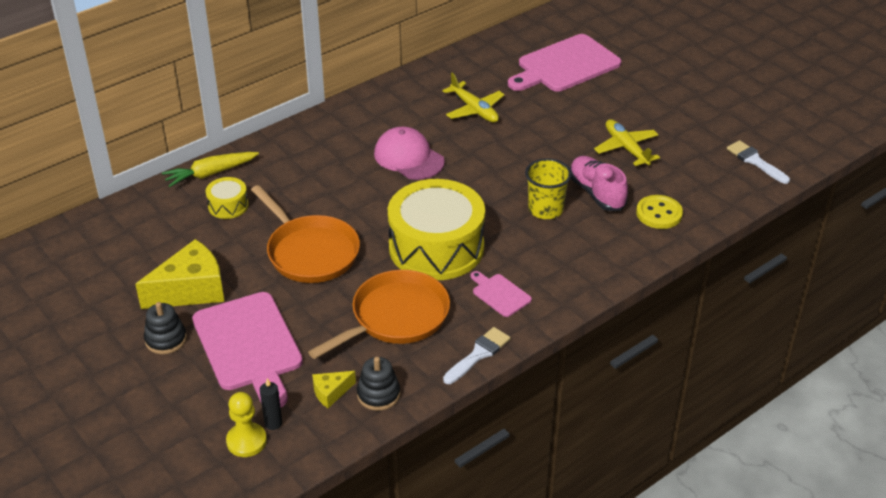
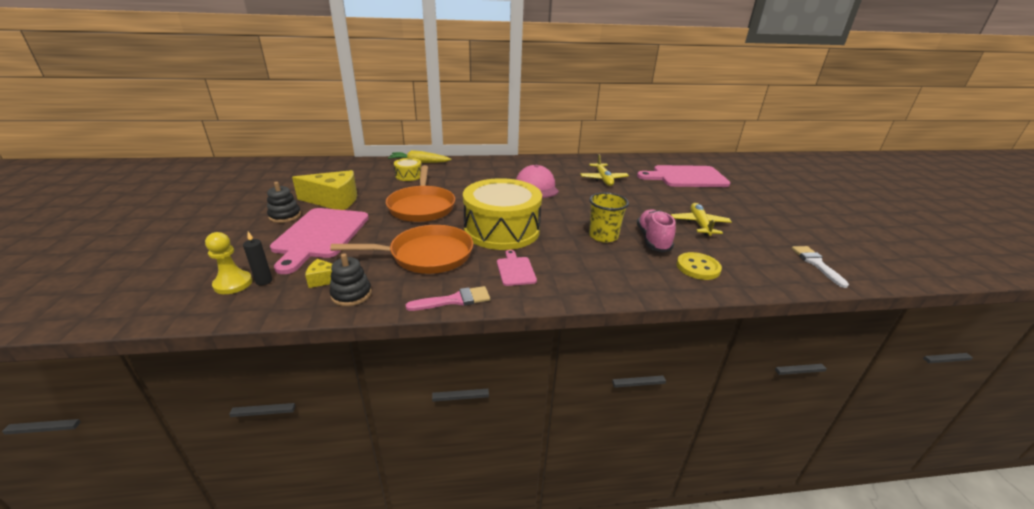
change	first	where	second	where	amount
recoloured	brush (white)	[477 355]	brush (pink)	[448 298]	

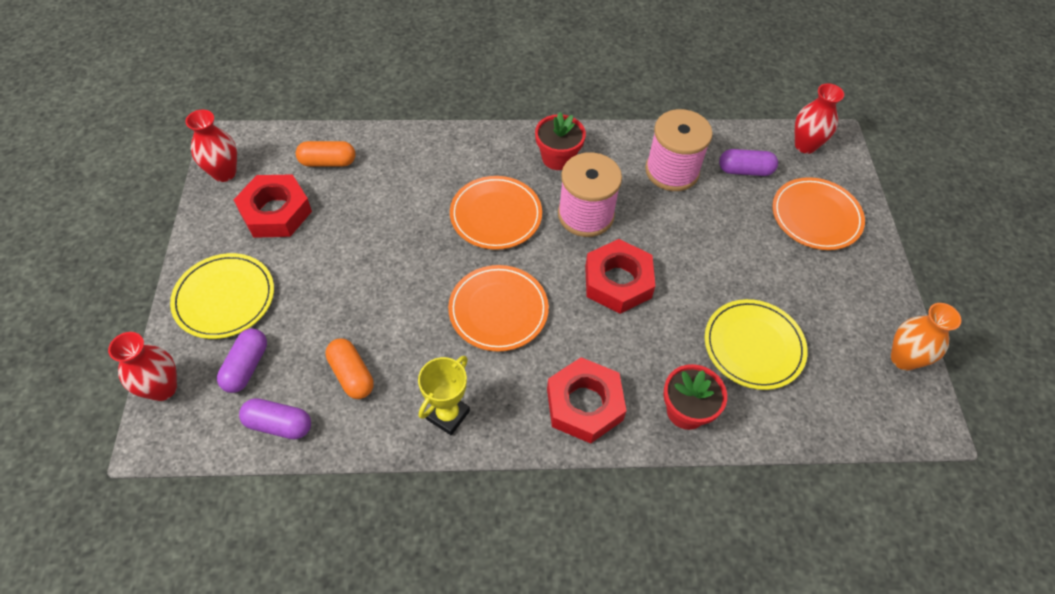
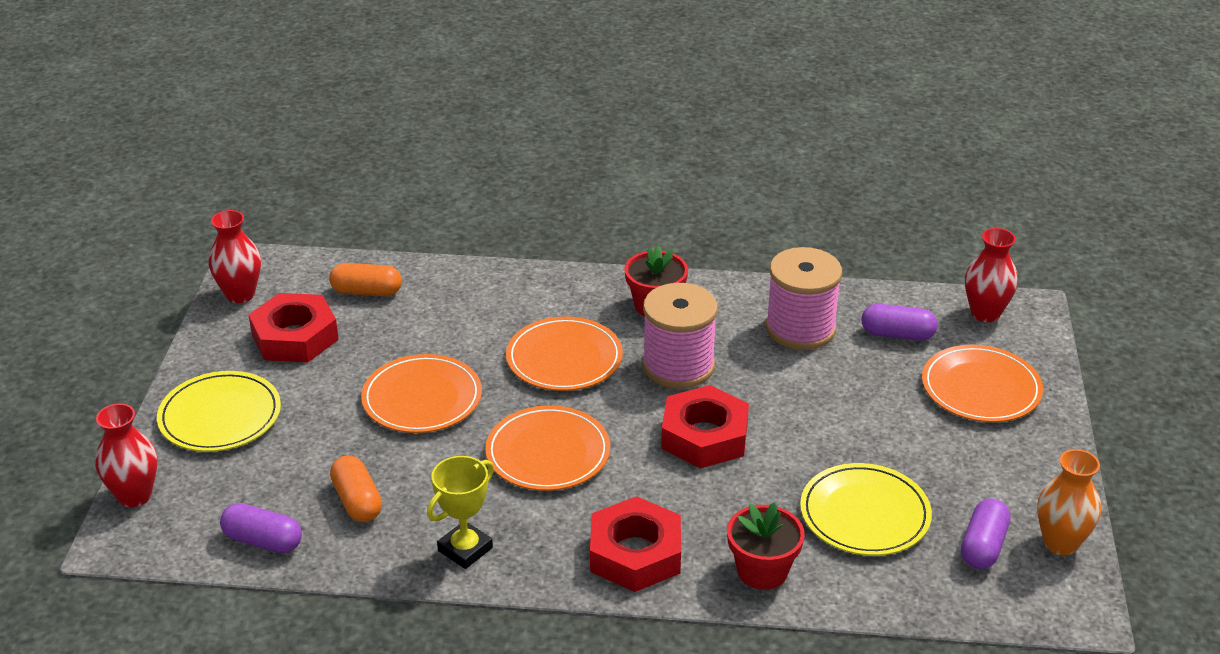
change	first	where	second	where	amount
added			plate (orange)	[421 393]	
moved	capsule (purple)	[242 361]		[985 533]	

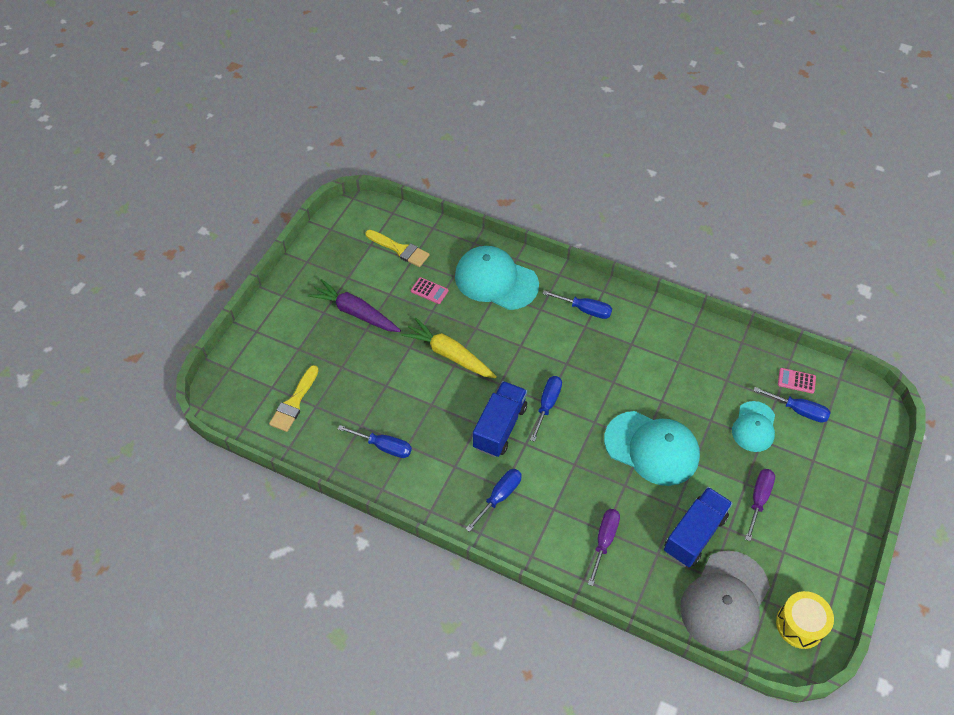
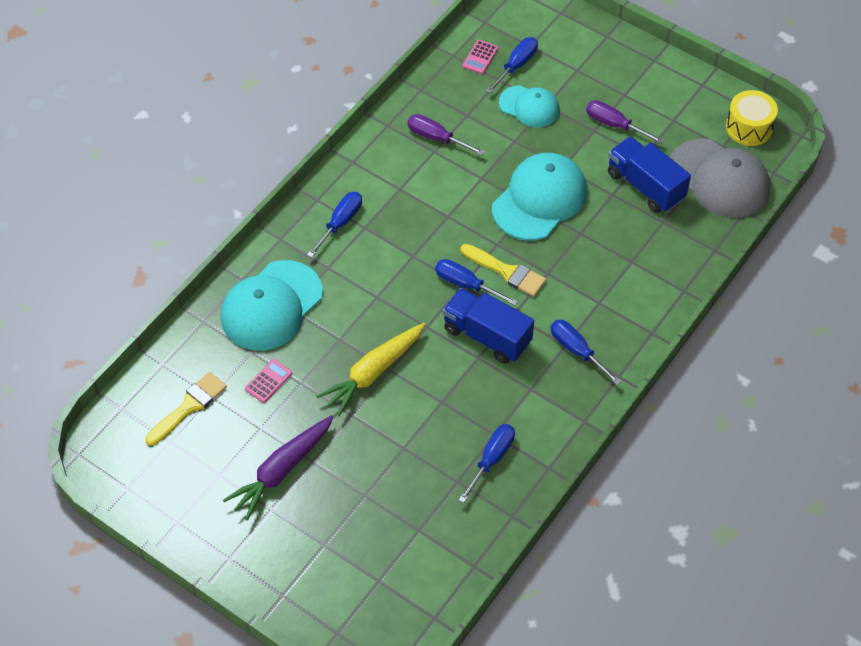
change	first	where	second	where	amount
moved	screwdriver (purple)	[604 547]		[446 134]	
moved	brush (yellow)	[294 398]		[503 270]	

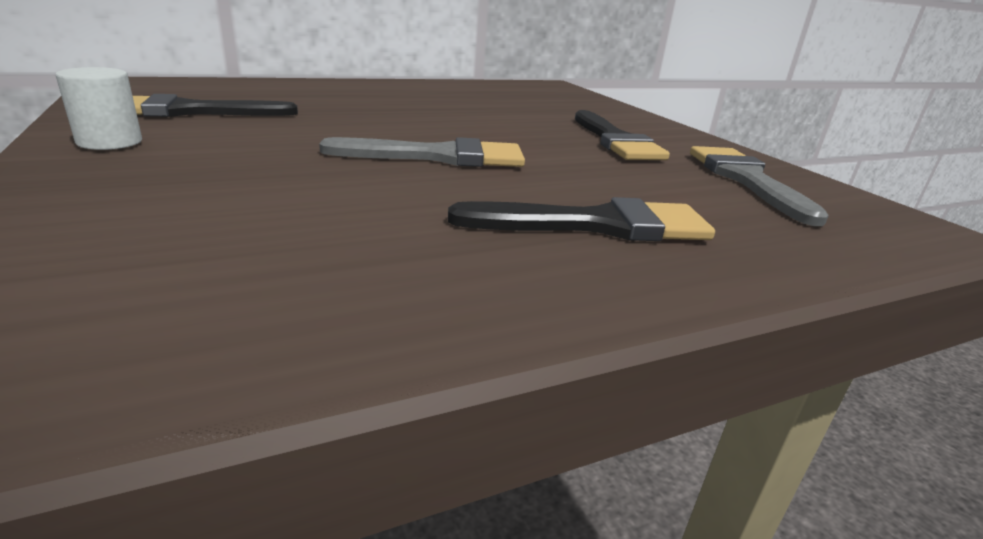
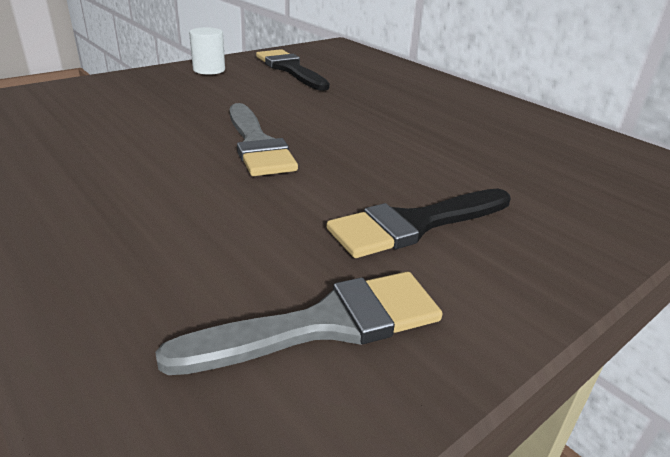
change	first	where	second	where	amount
removed	brush (black)	[581 219]			

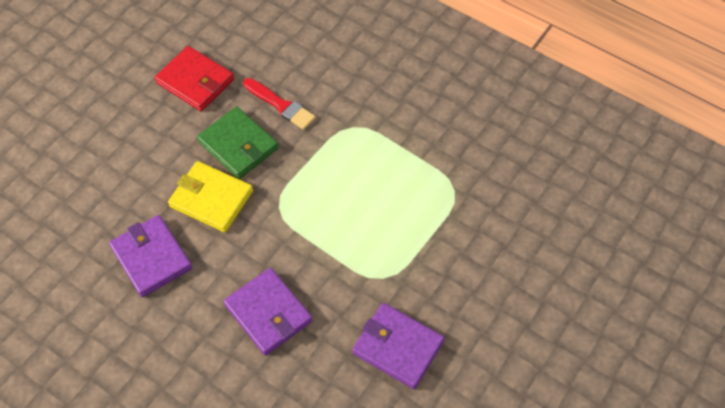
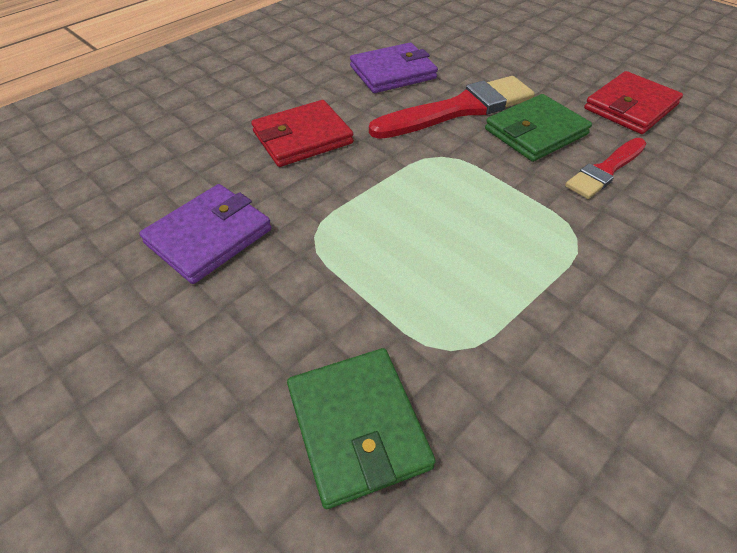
change	first	where	second	where	amount
recoloured	wallet (purple)	[268 312]	wallet (red)	[302 133]	
added			wallet (green)	[361 428]	
replaced	wallet (yellow)	[210 197]	brush (red)	[452 107]	

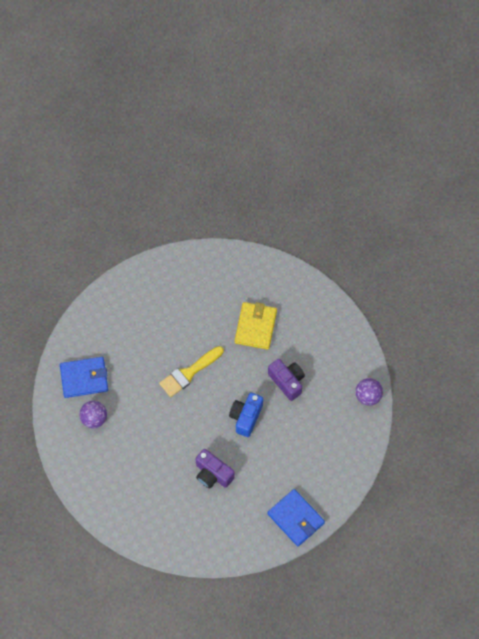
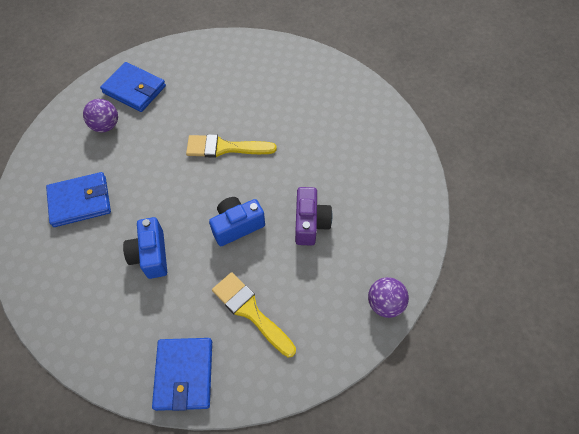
change	first	where	second	where	amount
added			wallet (blue)	[78 199]	
recoloured	camera (purple)	[215 468]	camera (blue)	[145 248]	
added			brush (yellow)	[254 314]	
removed	wallet (yellow)	[256 326]			

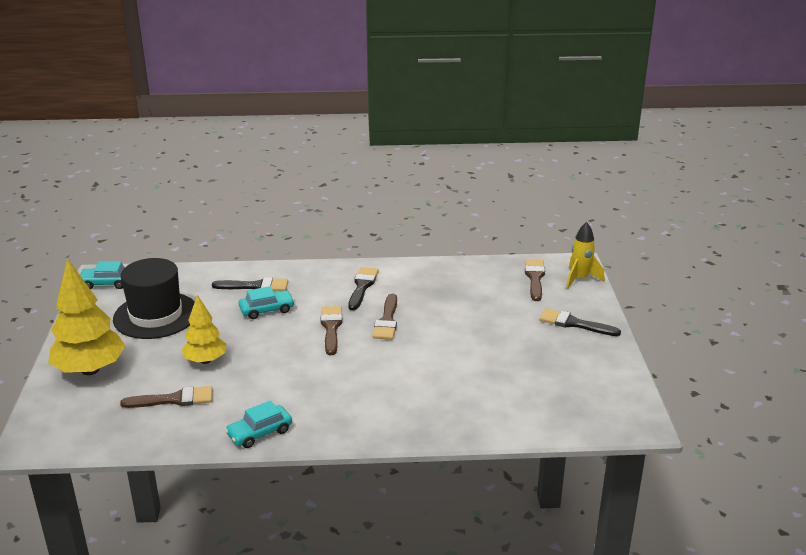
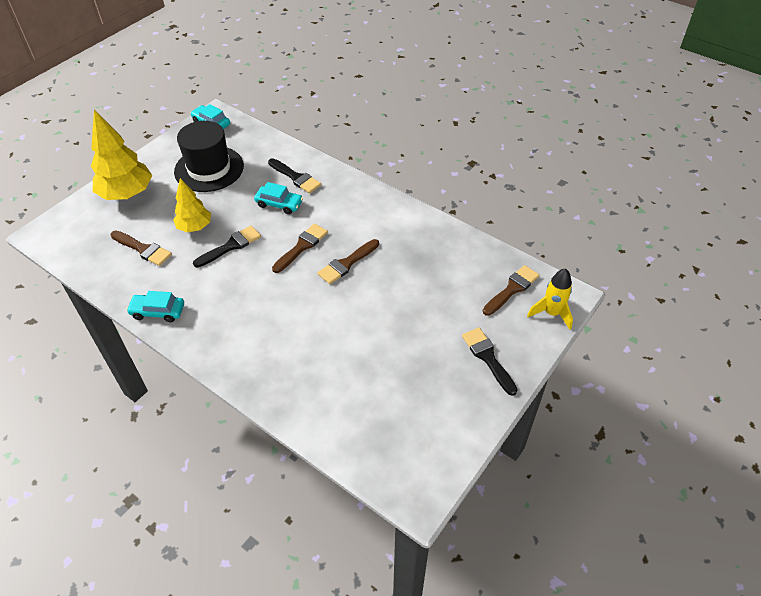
change	first	where	second	where	amount
moved	brush (black)	[363 288]		[227 246]	

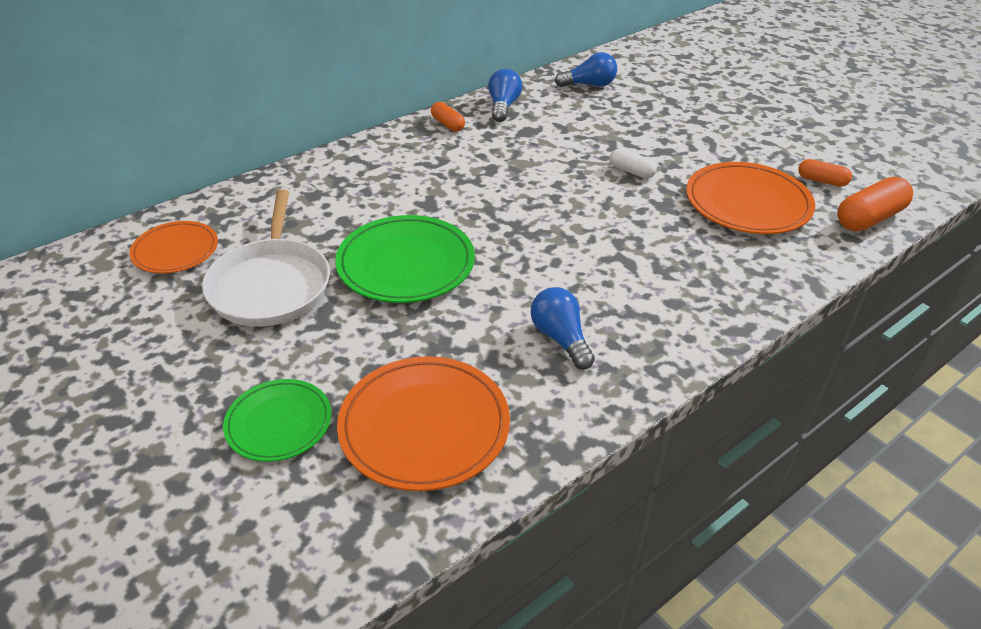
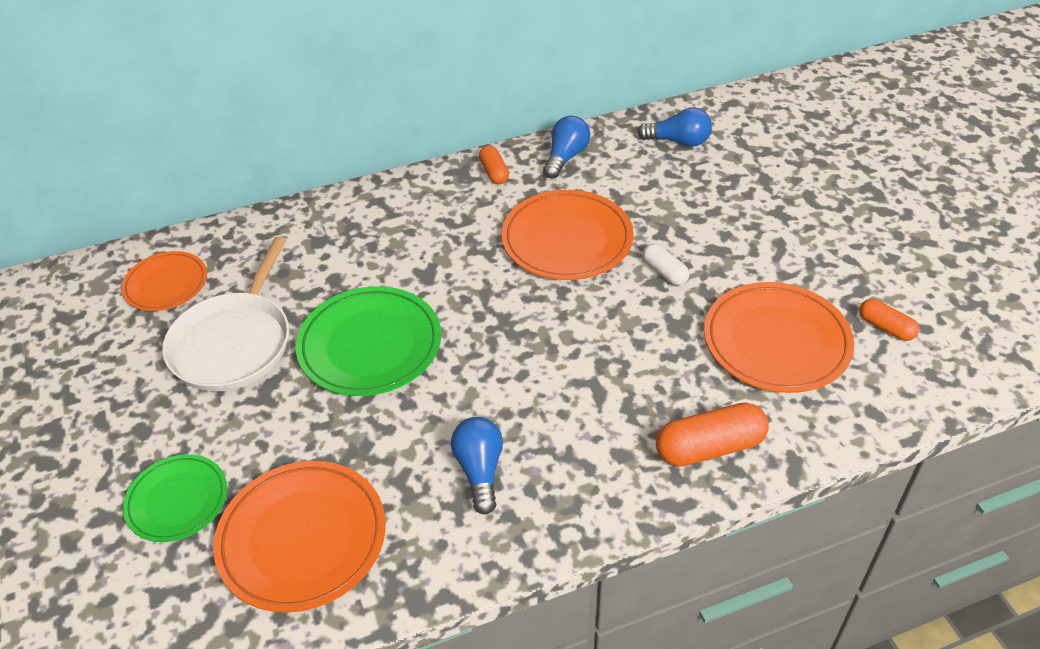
change	first	where	second	where	amount
added			plate (orange)	[567 235]	
moved	capsule (orange)	[875 204]		[712 435]	

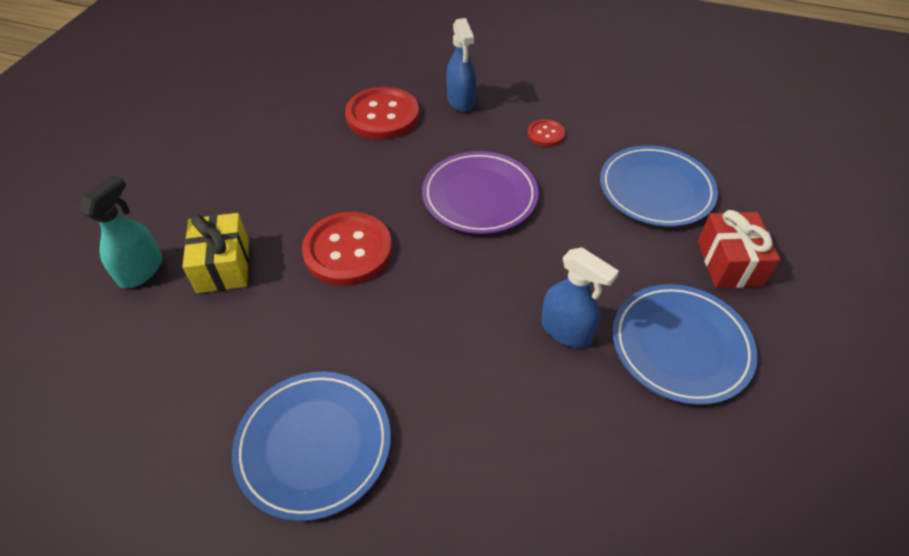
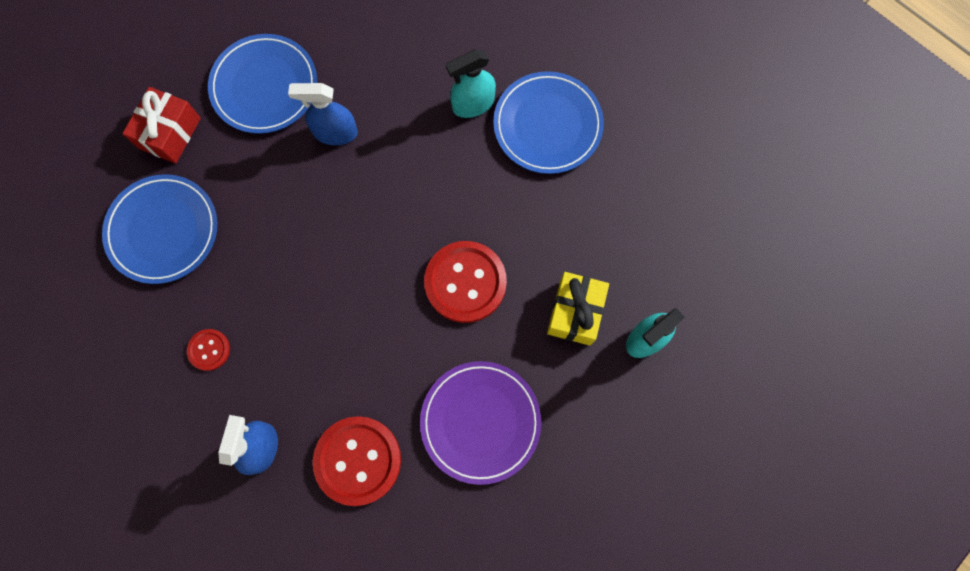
change	first	where	second	where	amount
turned	spray bottle (blue)	[580 297]		[323 114]	60 degrees counterclockwise
moved	plate (purple)	[480 192]		[480 423]	
added			spray bottle (turquoise)	[471 83]	

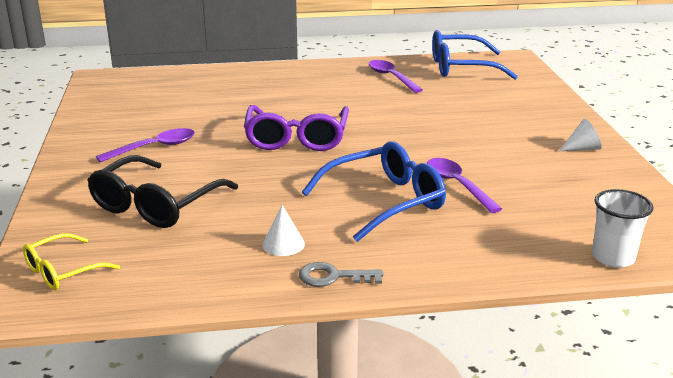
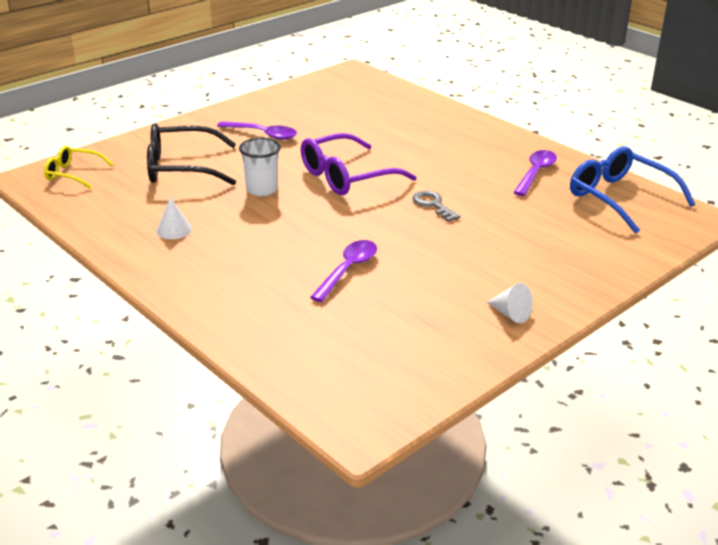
change	first	where	second	where	amount
moved	cup (white)	[623 228]		[260 167]	
moved	key (grey)	[341 274]		[436 206]	
removed	glasses (blue)	[374 191]			

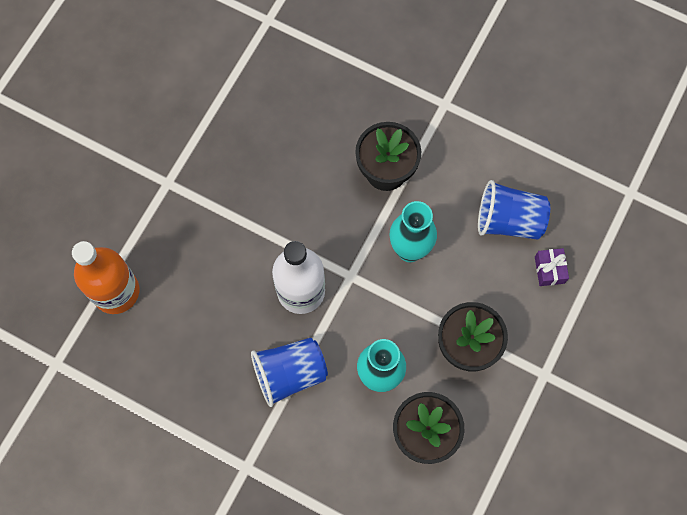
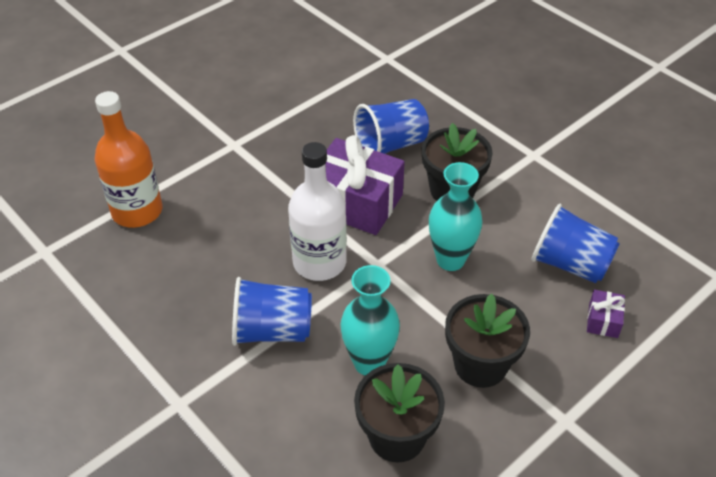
change	first	where	second	where	amount
added			gift (purple)	[365 185]	
added			cup (blue)	[391 126]	

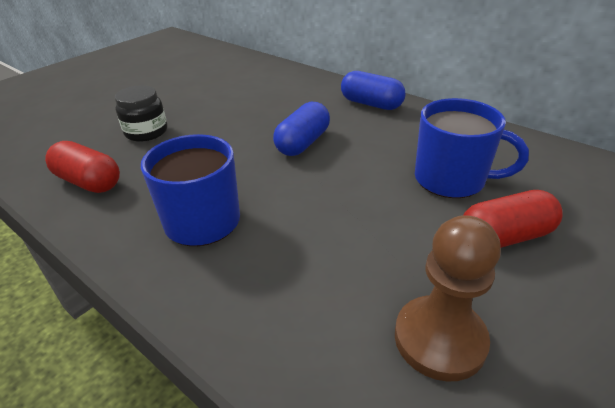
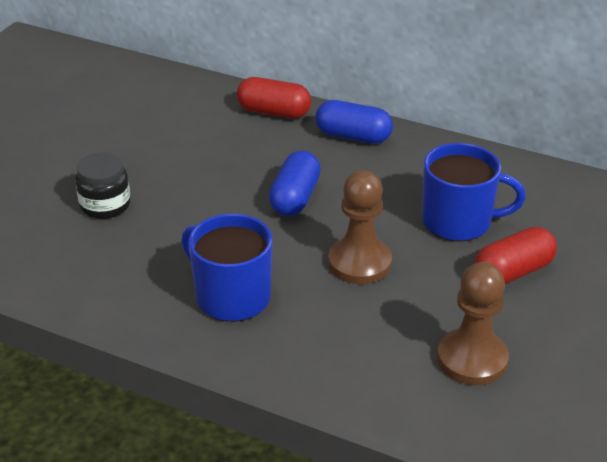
change	first	where	second	where	amount
moved	capsule (red)	[82 167]		[274 97]	
added			pawn (brown)	[360 227]	

